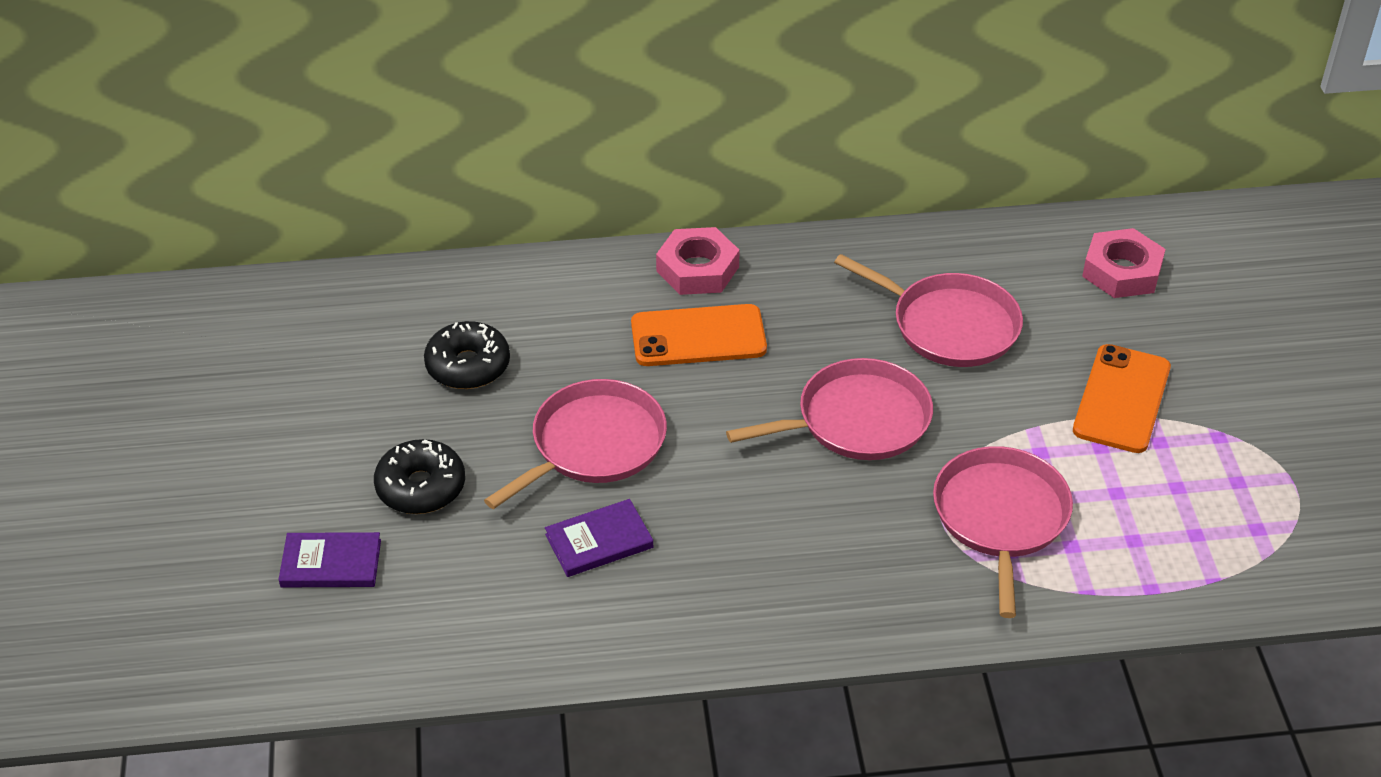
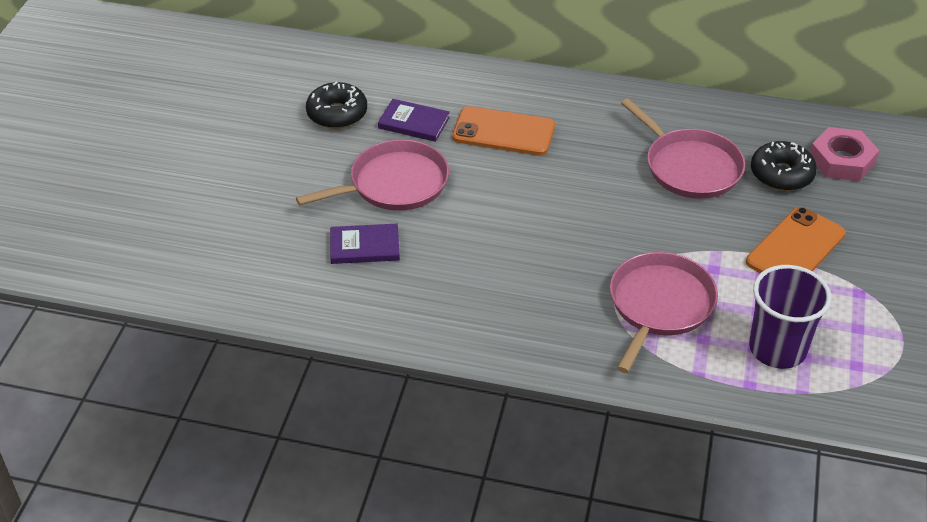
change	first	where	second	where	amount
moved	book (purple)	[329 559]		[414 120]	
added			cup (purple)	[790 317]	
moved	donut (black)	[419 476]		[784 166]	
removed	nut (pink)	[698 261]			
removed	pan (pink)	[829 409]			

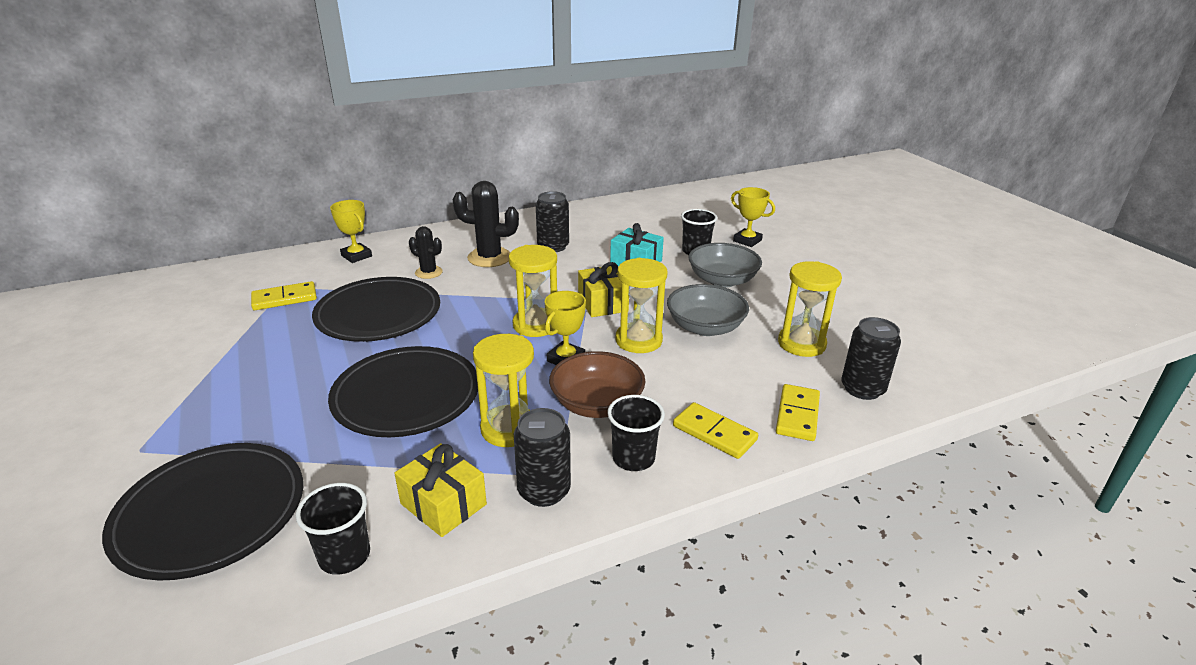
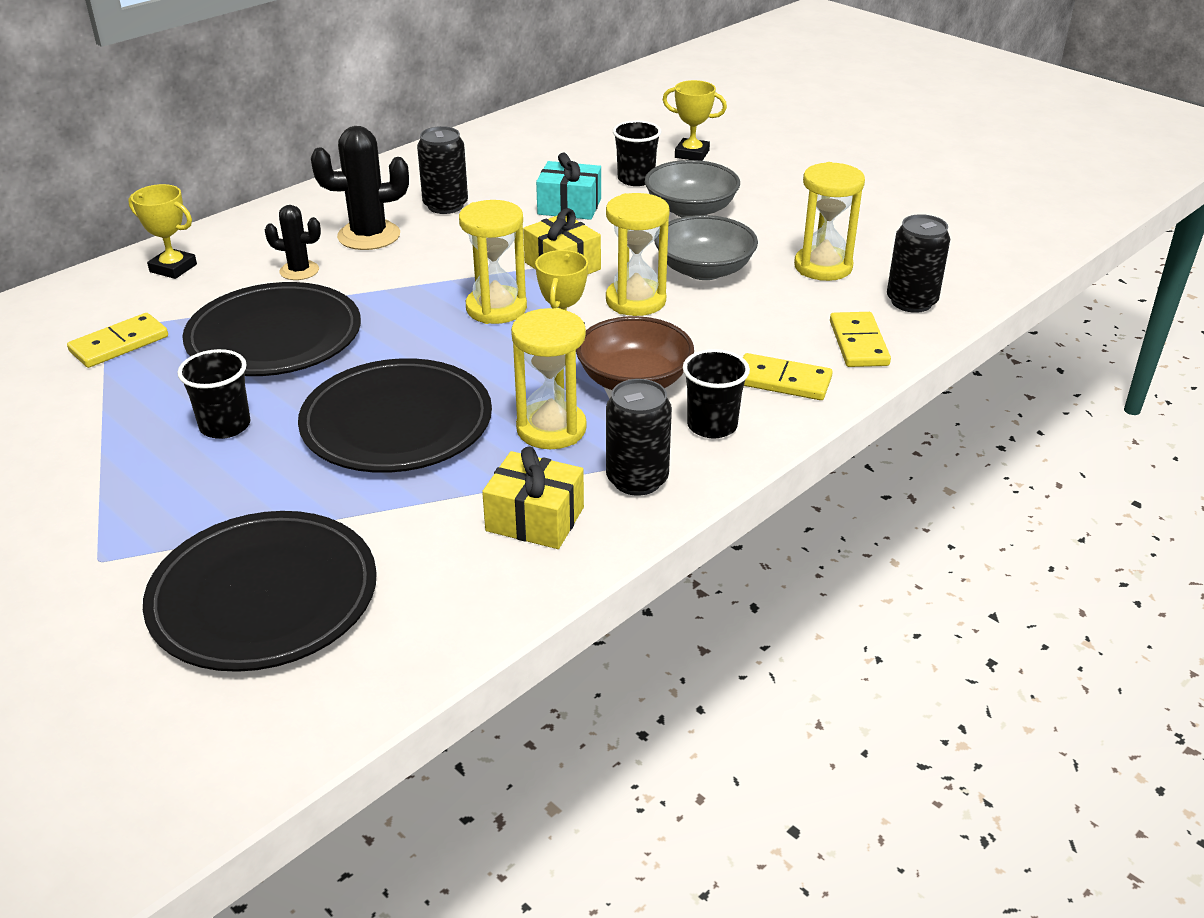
change	first	where	second	where	amount
moved	cup (black)	[333 529]		[214 394]	

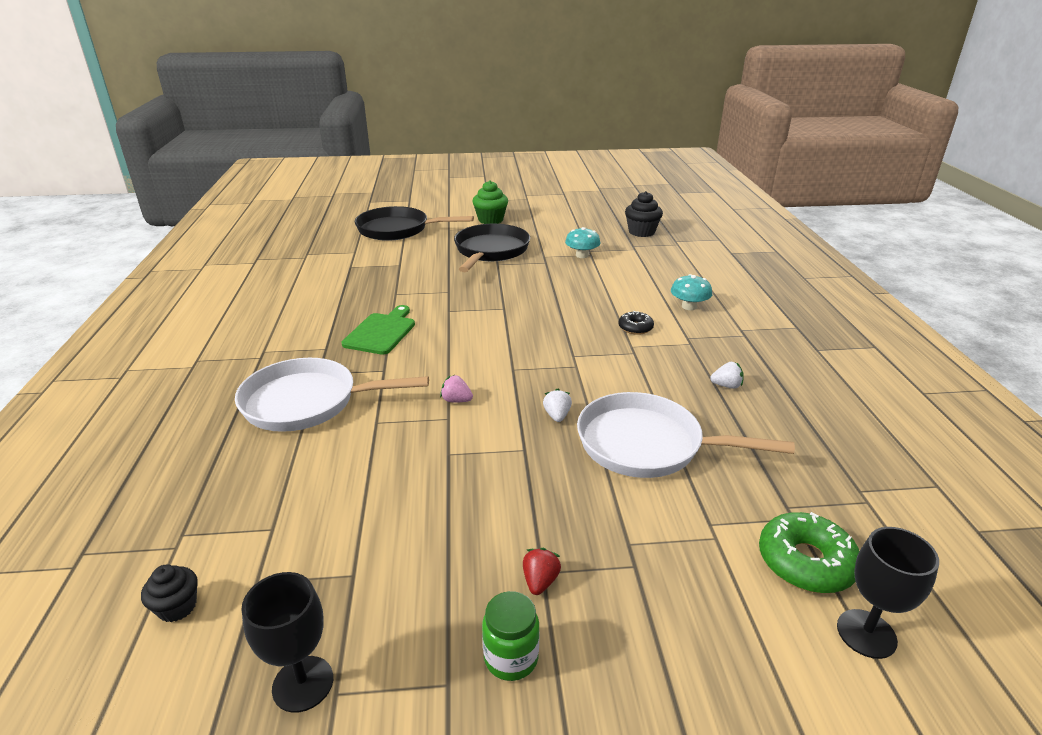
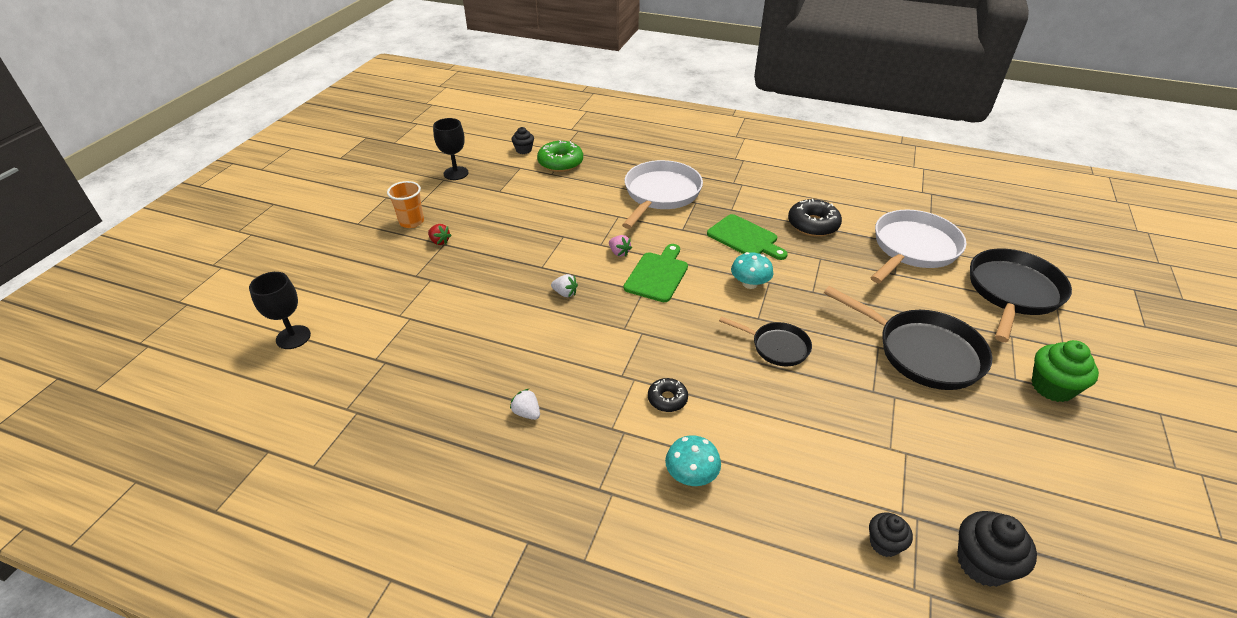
change	first	where	second	where	amount
replaced	jar (green)	[511 636]	cup (orange)	[405 204]	
turned	strawberry (white)	[727 375]		[525 404]	105 degrees clockwise
moved	donut (green)	[809 552]		[560 156]	
turned	strawberry (pink)	[456 388]		[620 245]	90 degrees clockwise
added			cutting board (green)	[656 273]	
added			pan (black)	[765 341]	
moved	mushroom (turquoise)	[582 242]		[752 270]	
added			donut (black)	[815 218]	
added			cupcake (black)	[891 534]	
moved	pan (white)	[686 435]		[918 246]	

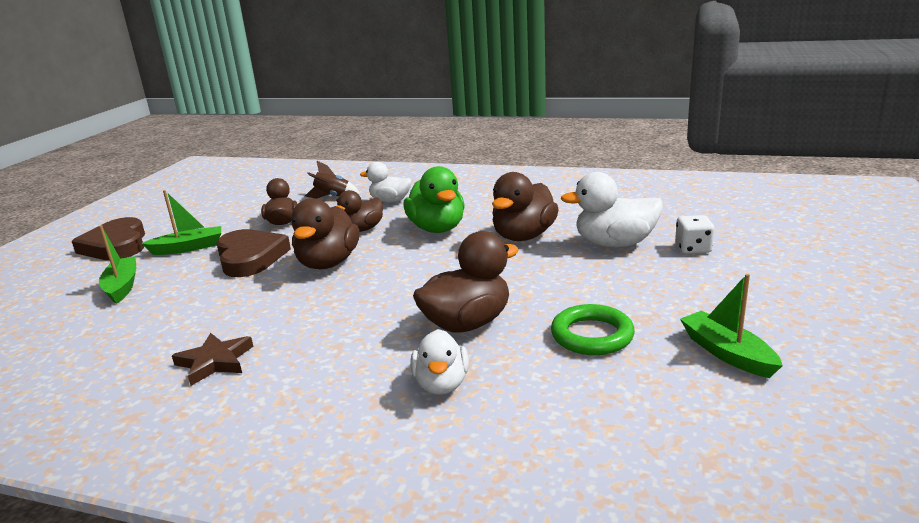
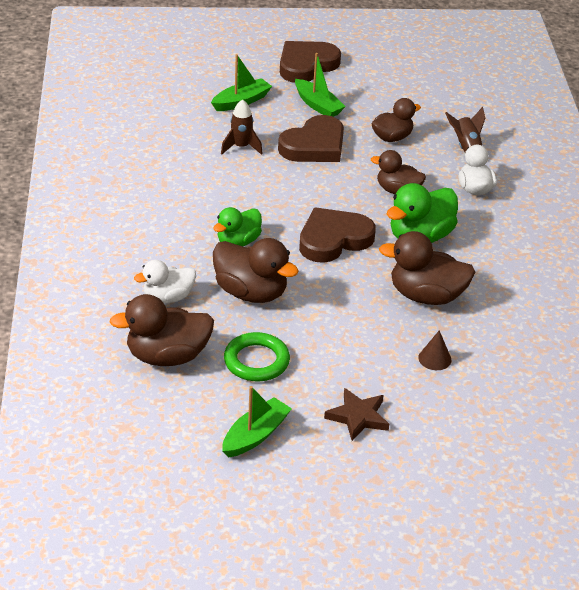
change	first	where	second	where	amount
moved	duck (brown)	[325 233]		[161 330]	
added			duck (green)	[237 226]	
added			rocket (brown)	[242 127]	
added			heart (brown)	[337 235]	
moved	star (brown)	[213 359]		[356 414]	
replaced	duck (white)	[612 209]	cone (brown)	[434 350]	
removed	dice (white)	[695 234]			

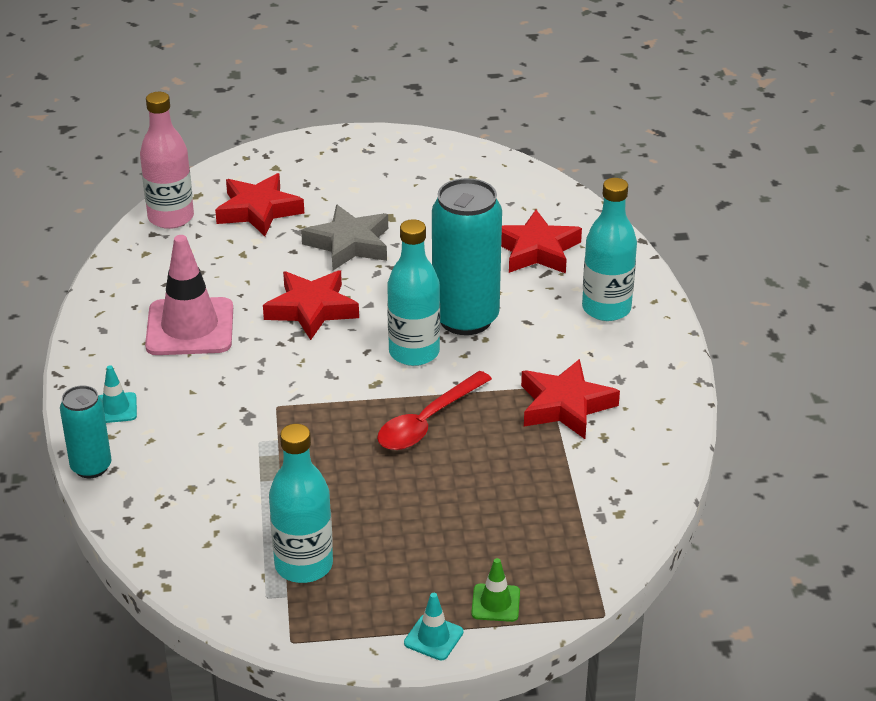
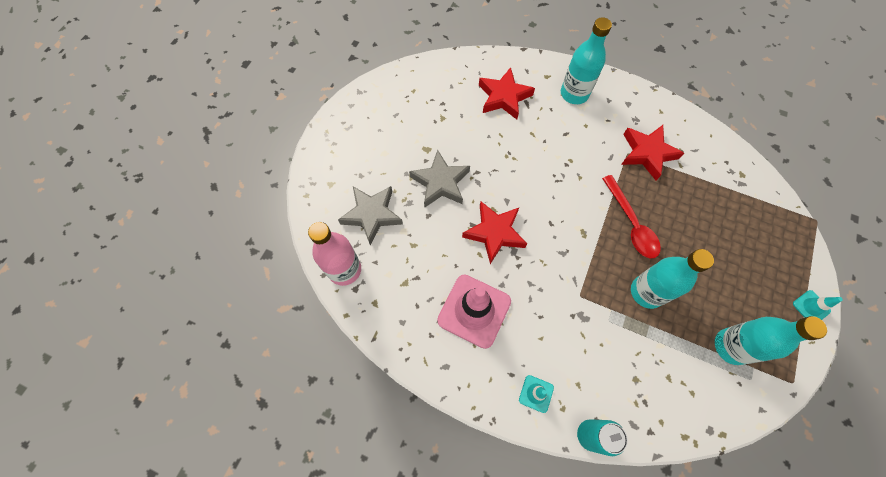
change	first	where	second	where	amount
recoloured	star (red)	[259 204]	star (grey)	[370 216]	
moved	bottle (turquoise)	[413 292]		[672 279]	
removed	can (turquoise)	[467 256]			
removed	traffic cone (green)	[495 590]			

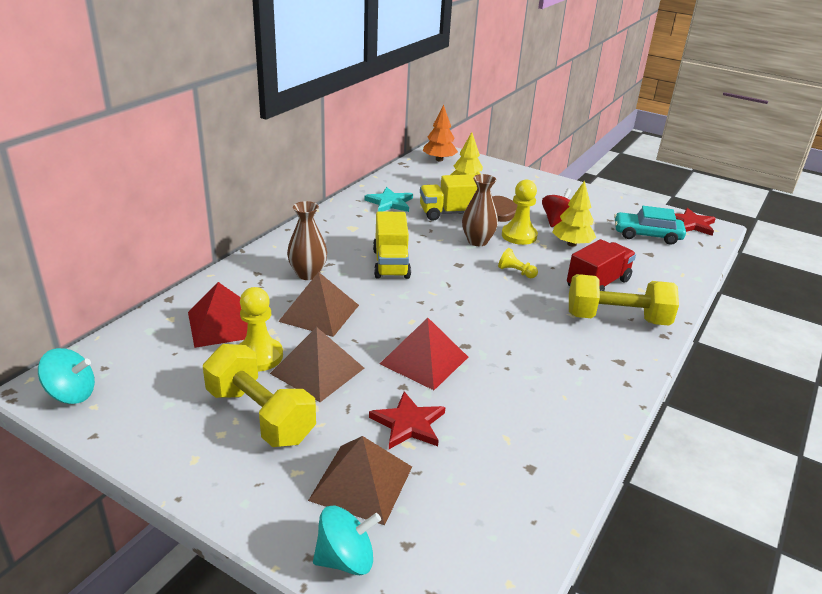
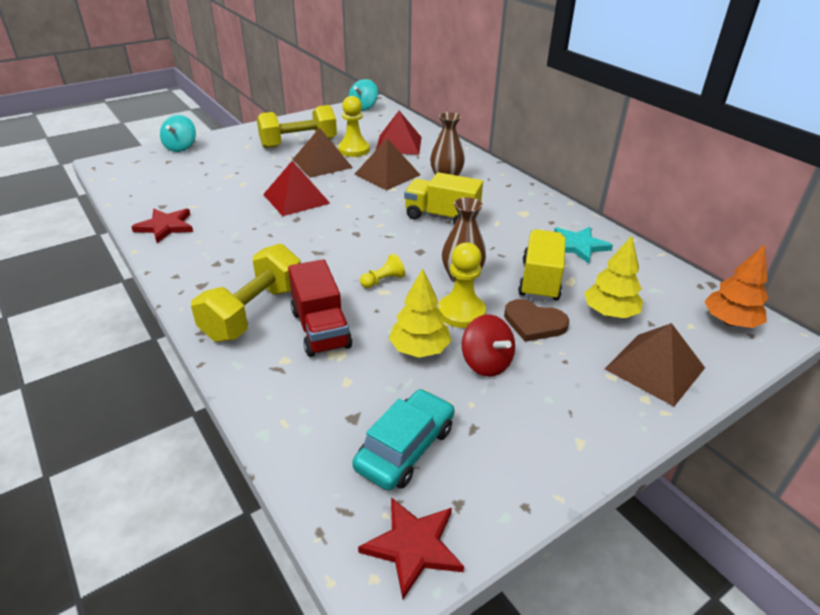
change	first	where	second	where	amount
moved	star (red)	[407 420]		[162 226]	
moved	pyramid (brown)	[360 480]		[655 364]	

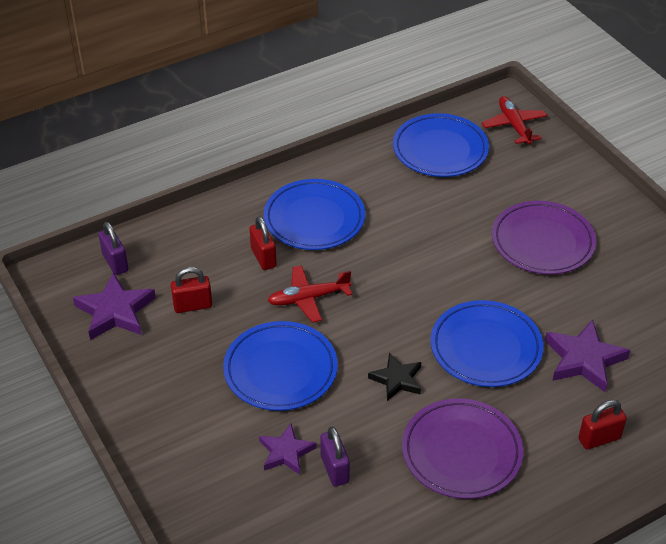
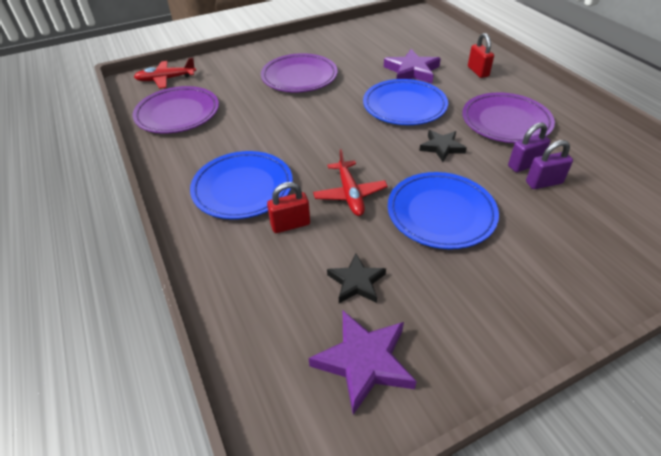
change	first	where	second	where	amount
recoloured	plate (blue)	[441 145]	plate (purple)	[176 109]	
replaced	padlock (red)	[191 290]	star (black)	[356 278]	
moved	padlock (purple)	[113 248]		[529 147]	
removed	star (purple)	[288 449]			

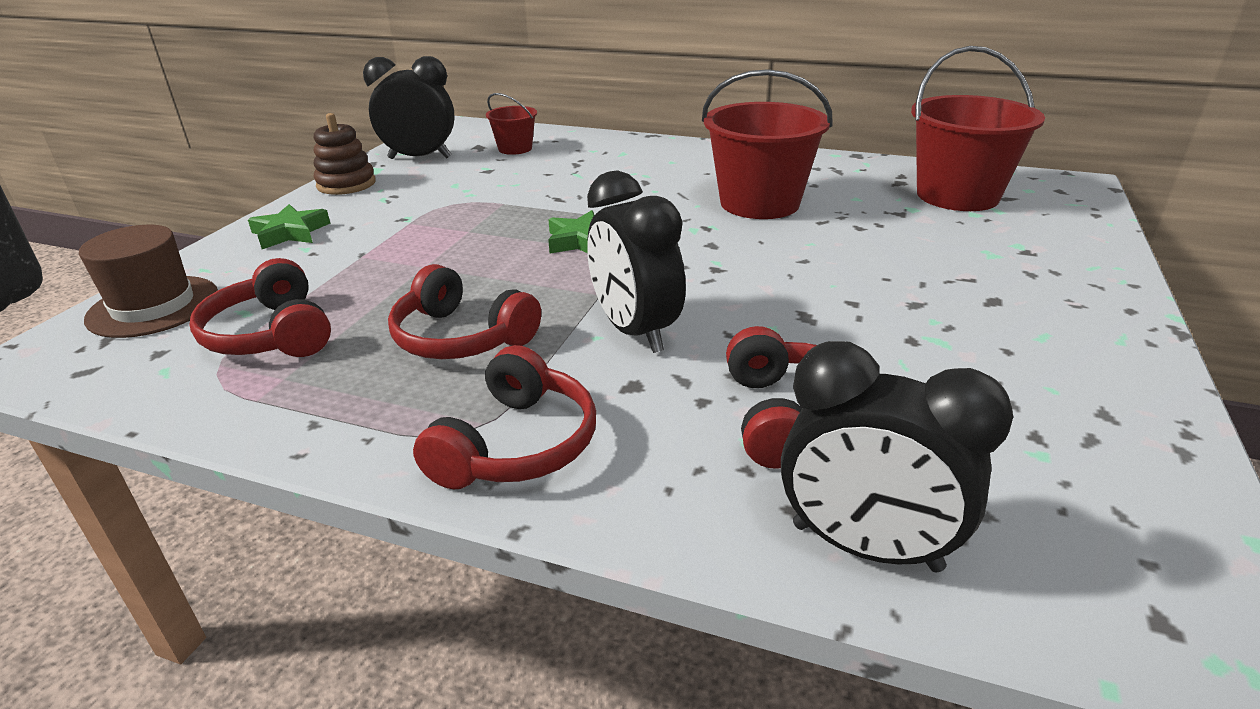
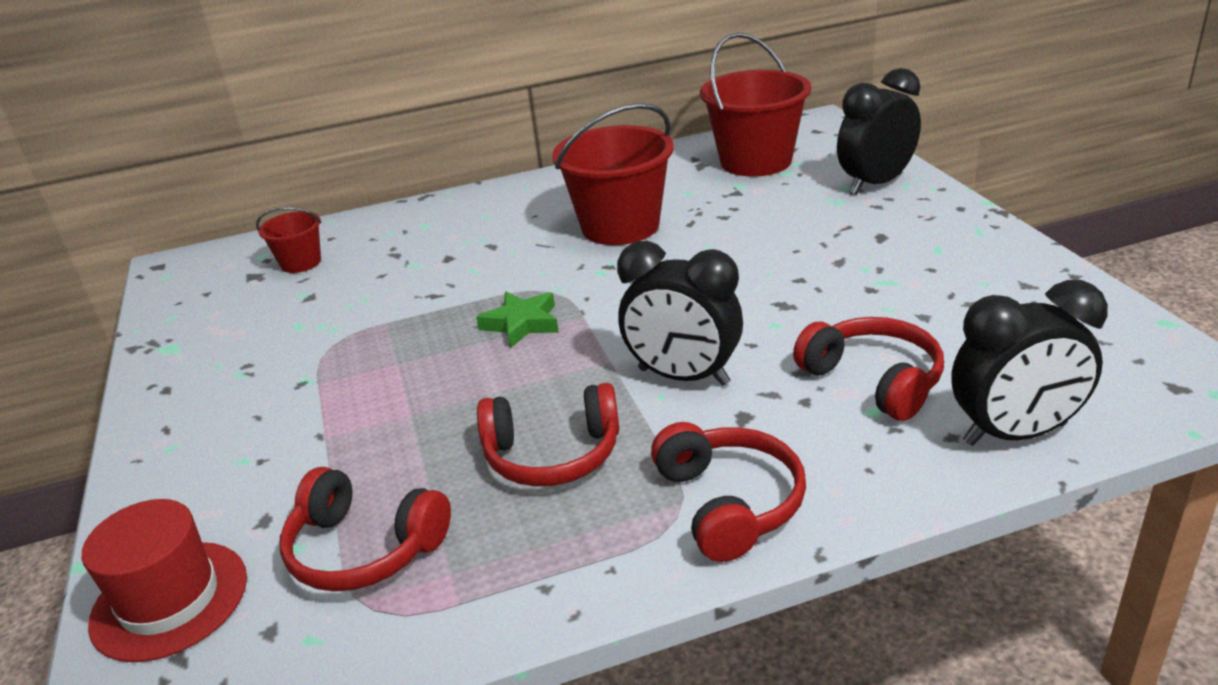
change	first	where	second	where	amount
recoloured	hat (brown)	[148 281]	hat (red)	[164 580]	
moved	clock (black)	[409 107]		[879 131]	
removed	star (green)	[289 226]			
removed	stacking toy (brown)	[345 154]			

